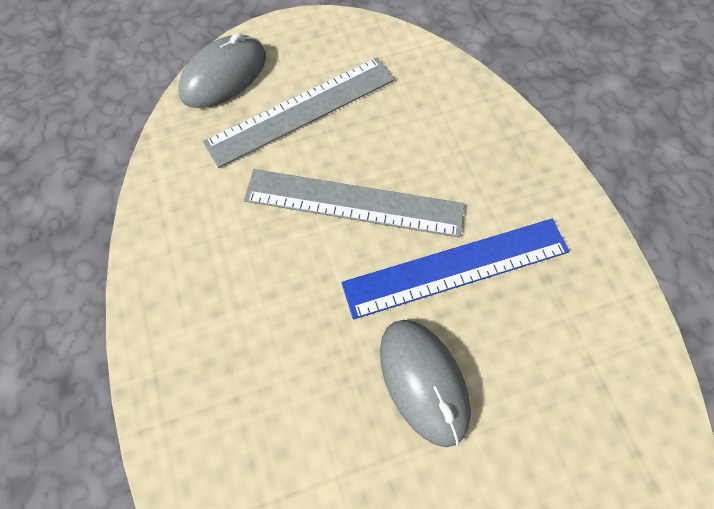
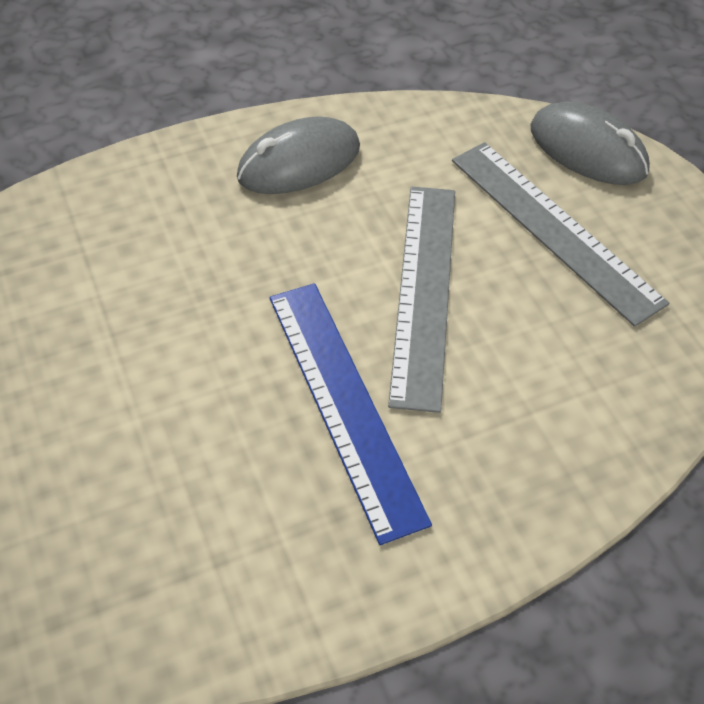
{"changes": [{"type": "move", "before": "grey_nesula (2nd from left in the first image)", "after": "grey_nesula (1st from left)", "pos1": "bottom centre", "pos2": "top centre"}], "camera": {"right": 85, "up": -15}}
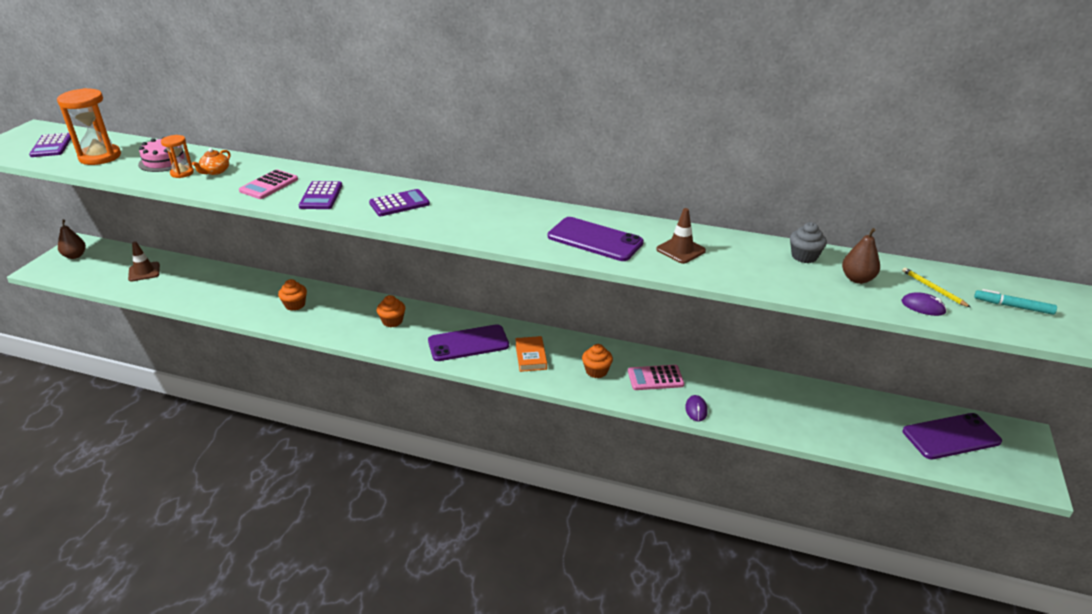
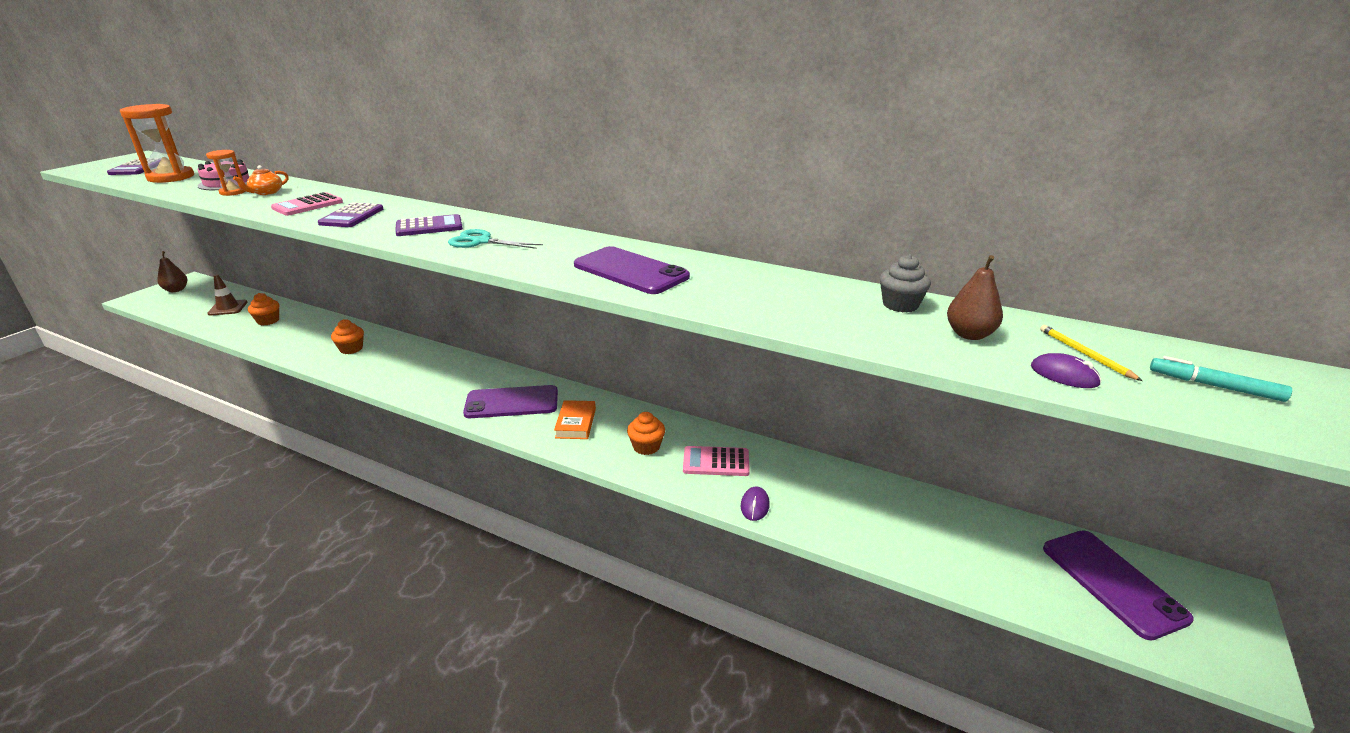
{"changes": [{"type": "delete", "before": "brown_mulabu (2nd from left)", "pos1": "centre"}, {"type": "insert", "after": "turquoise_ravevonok", "pos2": "top centre"}, {"type": "move", "before": "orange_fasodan (2nd from left in the first image)", "after": "orange_fasodan (1st from left)", "pos1": "centre", "pos2": "middle left"}, {"type": "rotate", "before": "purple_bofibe (3rd from left)", "pos1": "bottom right", "pos2": "bottom right", "turn": 75}], "camera": {"right": 10, "up": -5}}
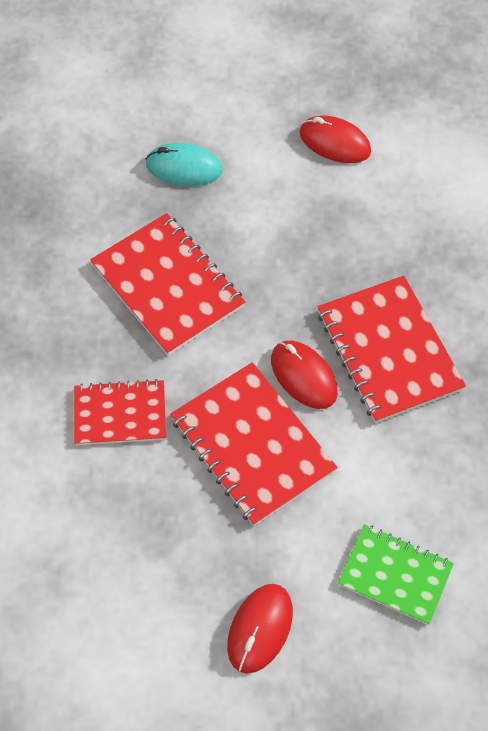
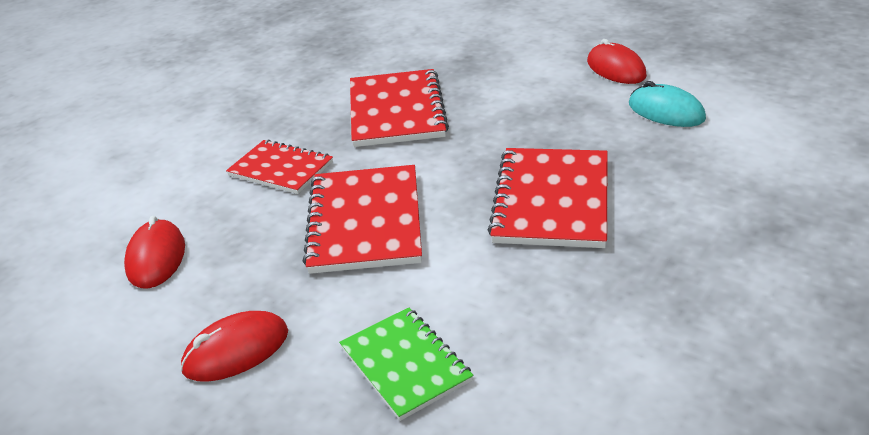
{"changes": [{"type": "move", "before": "turquoise_nesula", "pos1": "top centre", "pos2": "top right"}, {"type": "move", "before": "red_nesula (2nd from left in the first image)", "after": "red_nesula (1st from left)", "pos1": "centre", "pos2": "middle left"}], "camera": {"right": 35, "up": -25}}
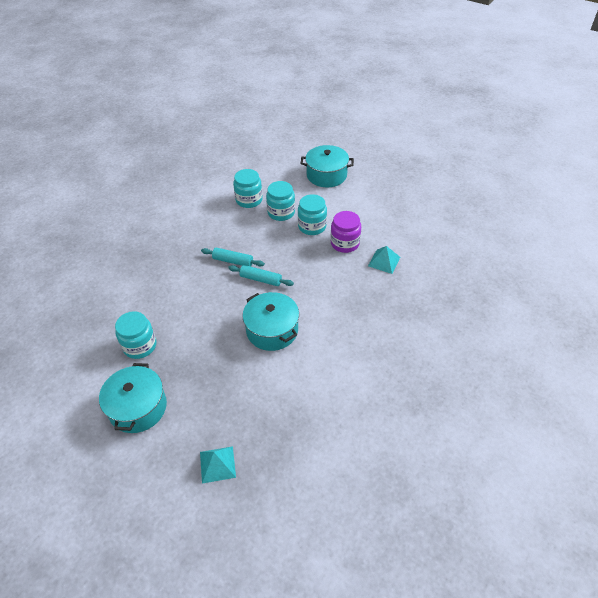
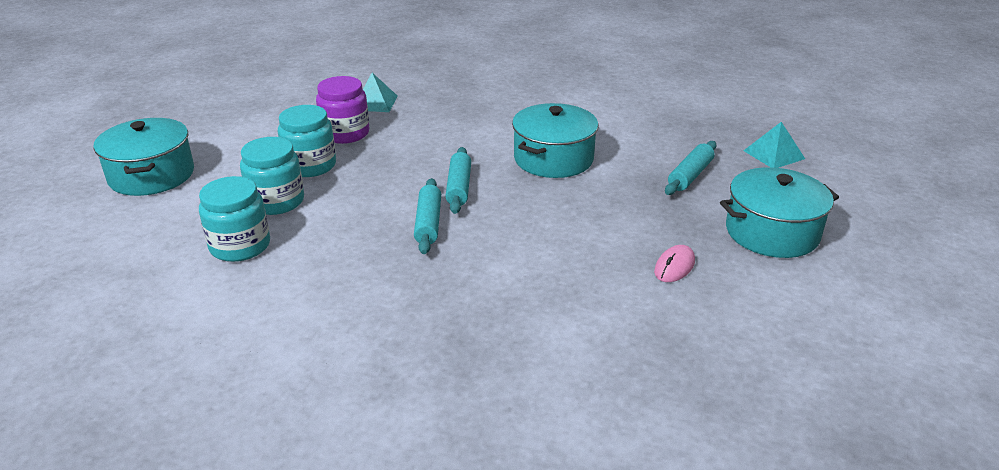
{"changes": [{"type": "insert", "after": "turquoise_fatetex (3rd from left)", "pos2": "middle right"}, {"type": "replace", "before": "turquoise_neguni (1st from left)", "after": "pink_nesula", "pos1": "middle left", "pos2": "middle right"}], "camera": {"right": -110, "up": -15}}
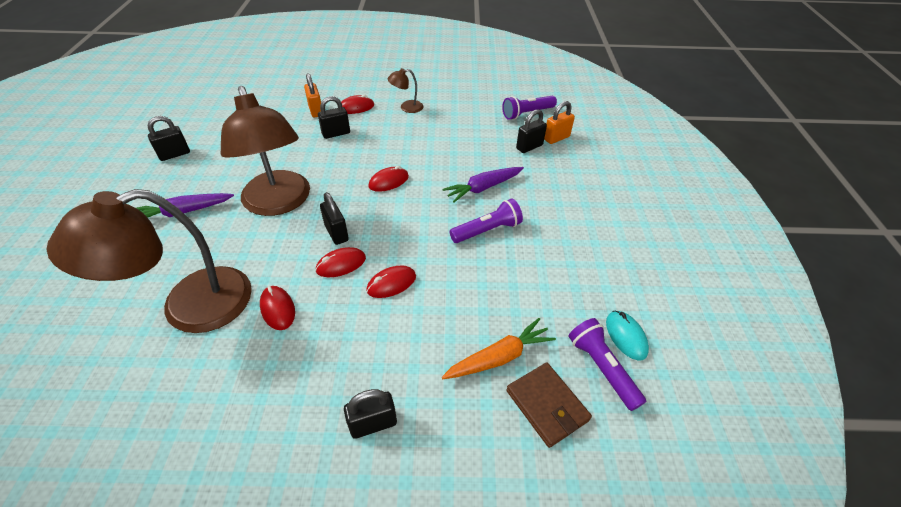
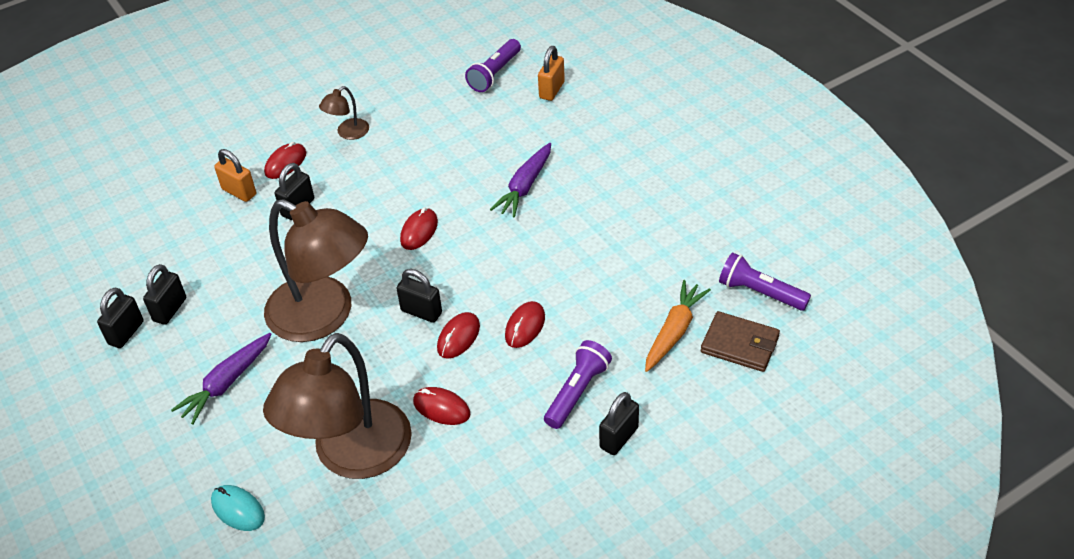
{"changes": [{"type": "move", "before": "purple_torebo (1st from left in the first image)", "after": "purple_torebo (2nd from left)", "pos1": "centre", "pos2": "bottom centre"}, {"type": "move", "before": "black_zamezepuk (5th from left in the first image)", "after": "black_zamezepuk (2nd from left)", "pos1": "top centre", "pos2": "middle left"}, {"type": "move", "before": "turquoise_nesula", "pos1": "middle right", "pos2": "bottom left"}], "camera": {"right": -30, "up": 0}}
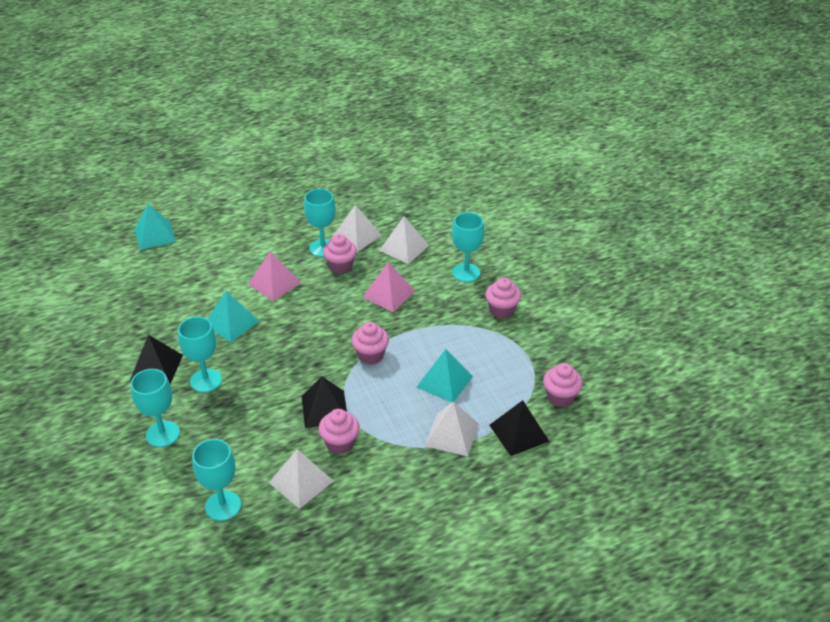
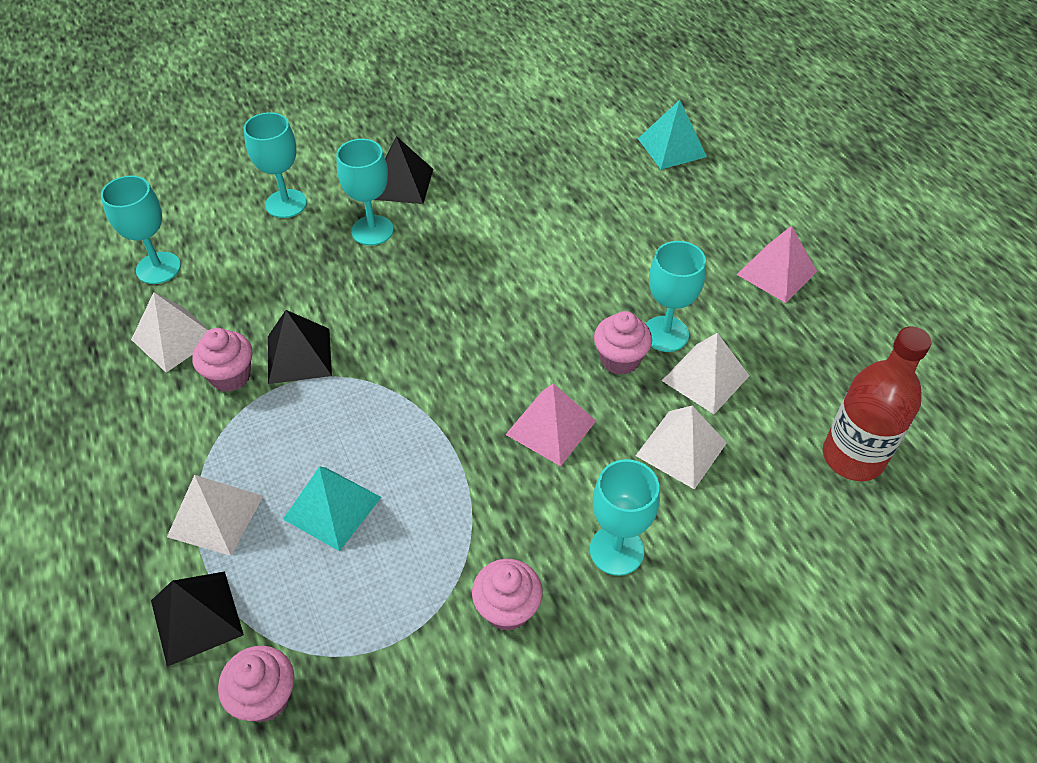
{"changes": [{"type": "delete", "before": "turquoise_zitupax (2nd from left)", "pos1": "middle left"}, {"type": "delete", "before": "pink_fasodan (3rd from left)", "pos1": "centre"}, {"type": "insert", "after": "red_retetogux", "pos2": "middle right"}, {"type": "move", "before": "pink_zitupax (1st from left in the first image)", "after": "pink_zitupax (2nd from left)", "pos1": "middle left", "pos2": "middle right"}], "camera": {"right": 90, "up": 10}}
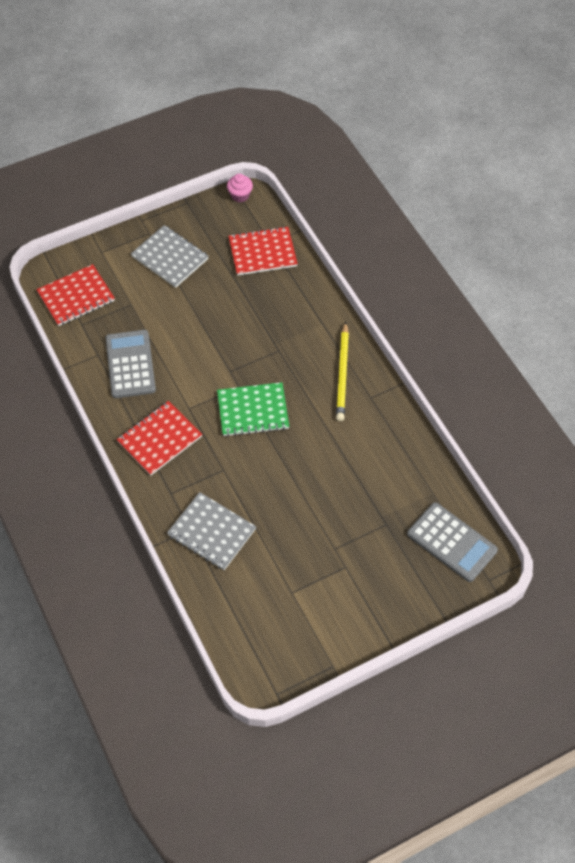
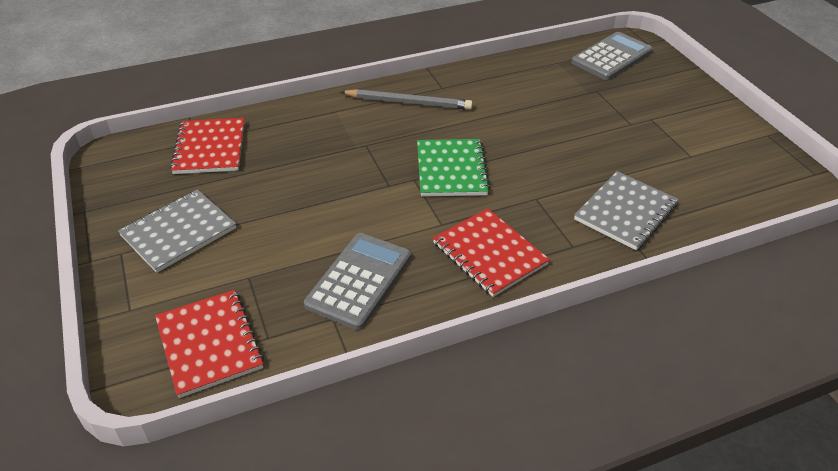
{"changes": [{"type": "delete", "before": "pink_fasodan", "pos1": "top centre"}, {"type": "recolor", "before": "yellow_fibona", "after": "grey_fibona", "pos1": "centre", "pos2": "top centre"}, {"type": "rotate", "before": "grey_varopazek (1st from left)", "pos1": "middle left", "pos2": "centre", "turn": 120}], "camera": {"right": -85, "up": -15}}
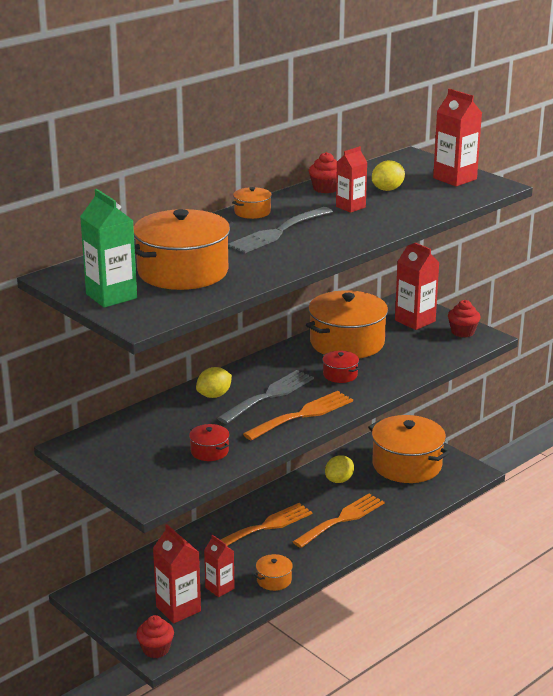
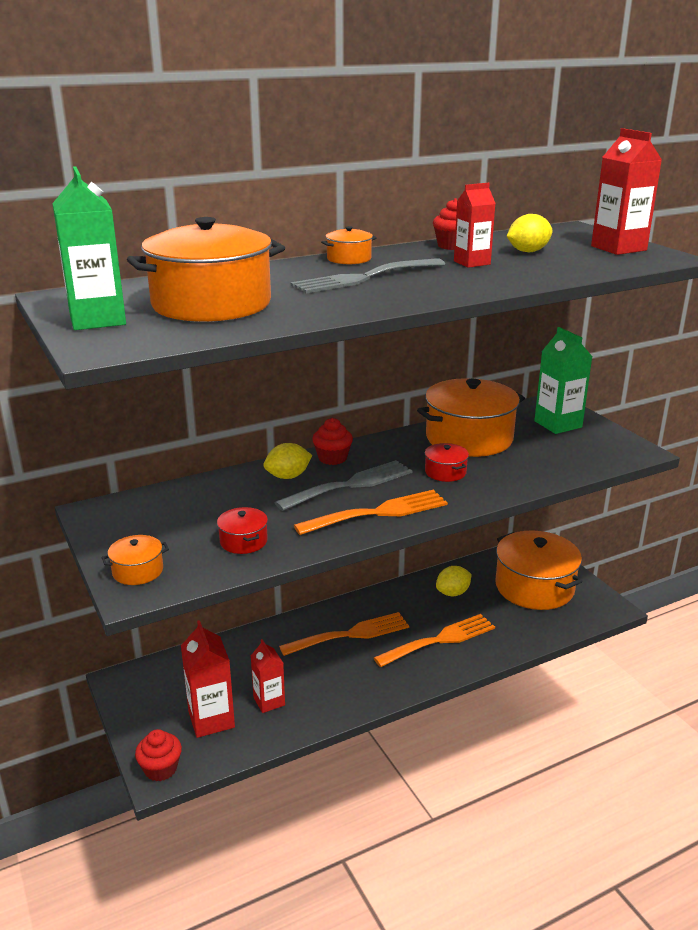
{"changes": [{"type": "move", "before": "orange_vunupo (3rd from left in the first image)", "after": "orange_vunupo (1st from left)", "pos1": "bottom centre", "pos2": "middle left"}, {"type": "move", "before": "red_fasodan (3rd from left in the first image)", "after": "red_fasodan (2nd from left)", "pos1": "middle right", "pos2": "centre"}, {"type": "recolor", "before": "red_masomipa (4th from left)", "after": "green_masomipa (2nd from left)", "pos1": "middle right", "pos2": "middle right"}], "camera": {"right": 15, "up": 0}}
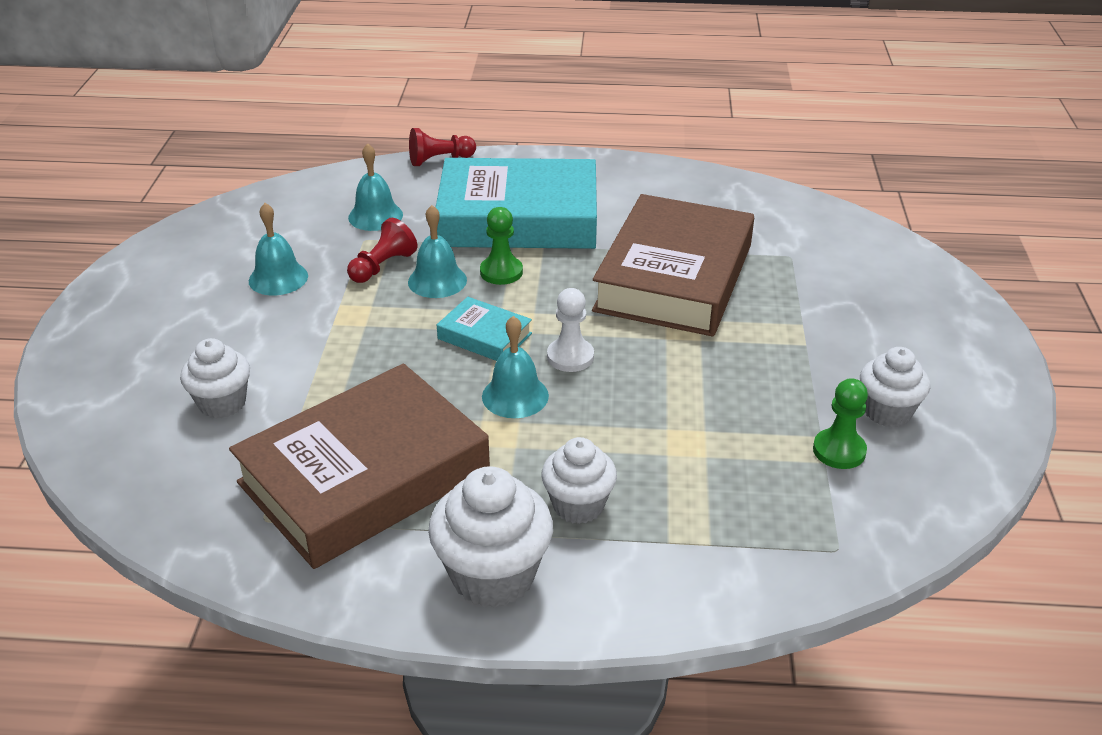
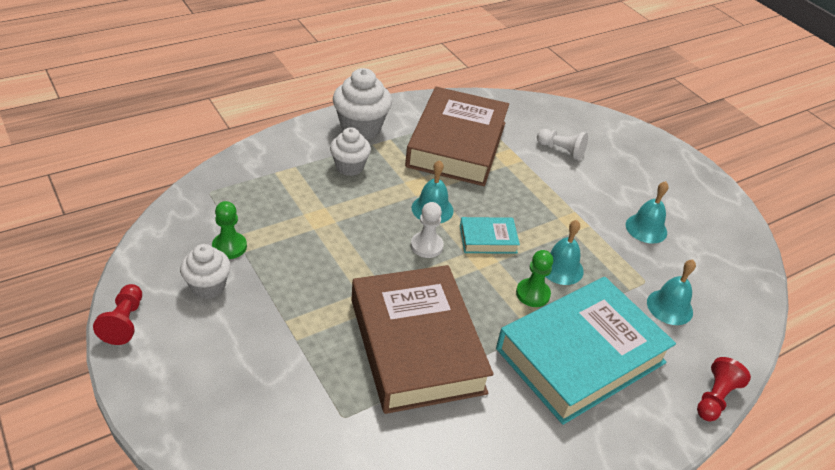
{"changes": [{"type": "move", "before": "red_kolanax (1st from left)", "pos1": "centre", "pos2": "bottom left"}, {"type": "replace", "before": "white_fasodan (1st from left)", "after": "white_kolanax (2nd from left)", "pos1": "middle left", "pos2": "top right"}], "camera": {"right": 140, "up": 5}}
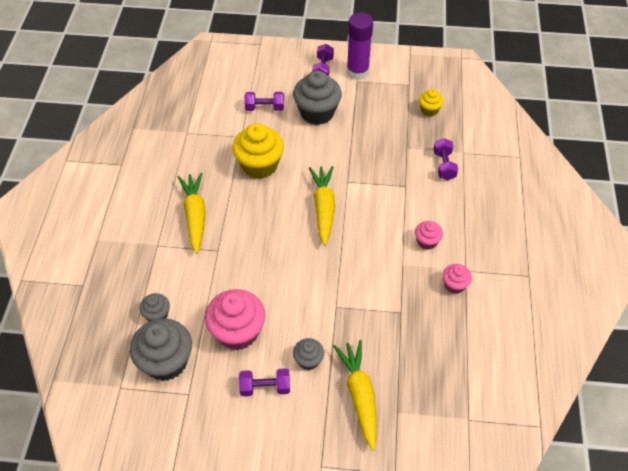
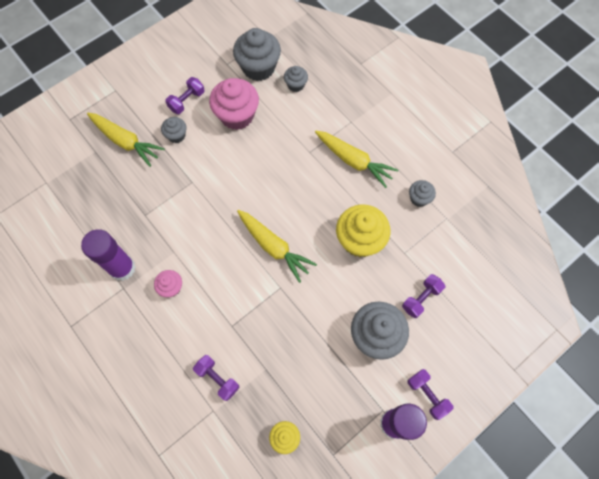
{"changes": [{"type": "insert", "after": "grey_fasodan (5th from left)", "pos2": "middle right"}, {"type": "replace", "before": "pink_fasodan (3rd from left)", "after": "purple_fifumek (1st from left)", "pos1": "middle right", "pos2": "middle left"}], "camera": {"right": 135, "up": 15}}
